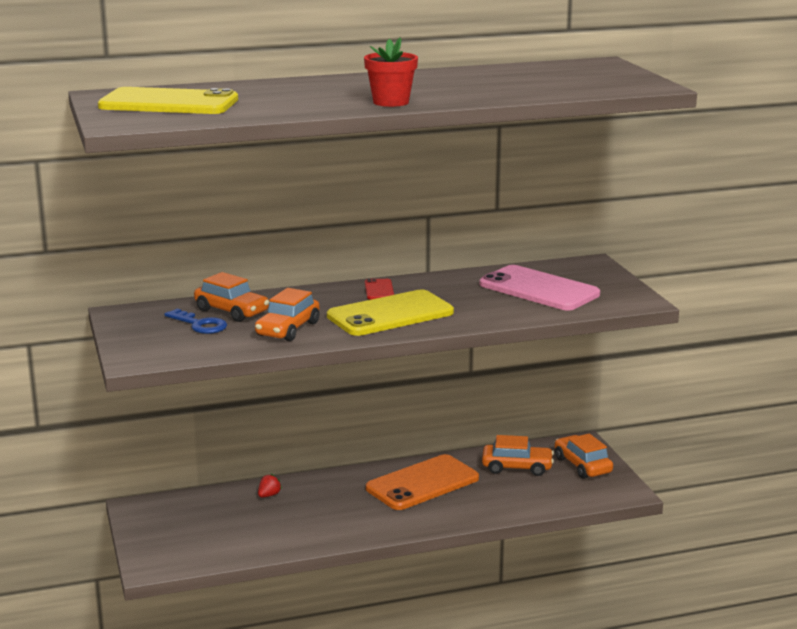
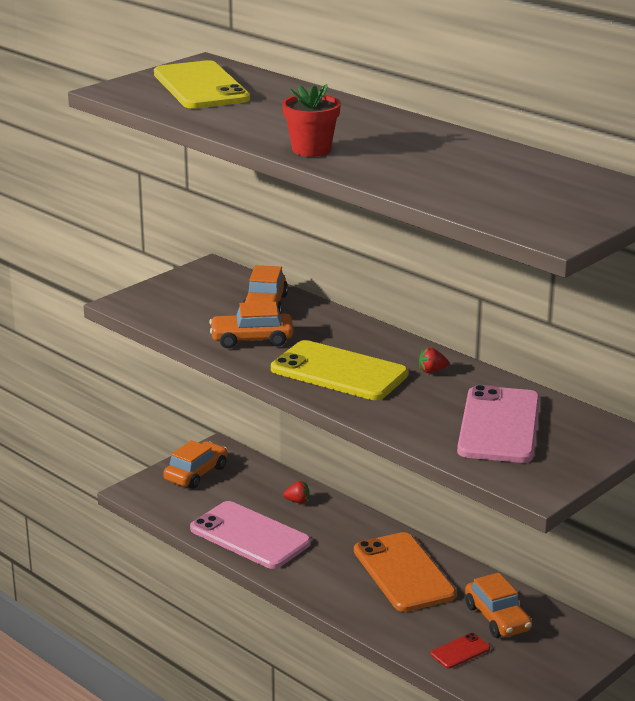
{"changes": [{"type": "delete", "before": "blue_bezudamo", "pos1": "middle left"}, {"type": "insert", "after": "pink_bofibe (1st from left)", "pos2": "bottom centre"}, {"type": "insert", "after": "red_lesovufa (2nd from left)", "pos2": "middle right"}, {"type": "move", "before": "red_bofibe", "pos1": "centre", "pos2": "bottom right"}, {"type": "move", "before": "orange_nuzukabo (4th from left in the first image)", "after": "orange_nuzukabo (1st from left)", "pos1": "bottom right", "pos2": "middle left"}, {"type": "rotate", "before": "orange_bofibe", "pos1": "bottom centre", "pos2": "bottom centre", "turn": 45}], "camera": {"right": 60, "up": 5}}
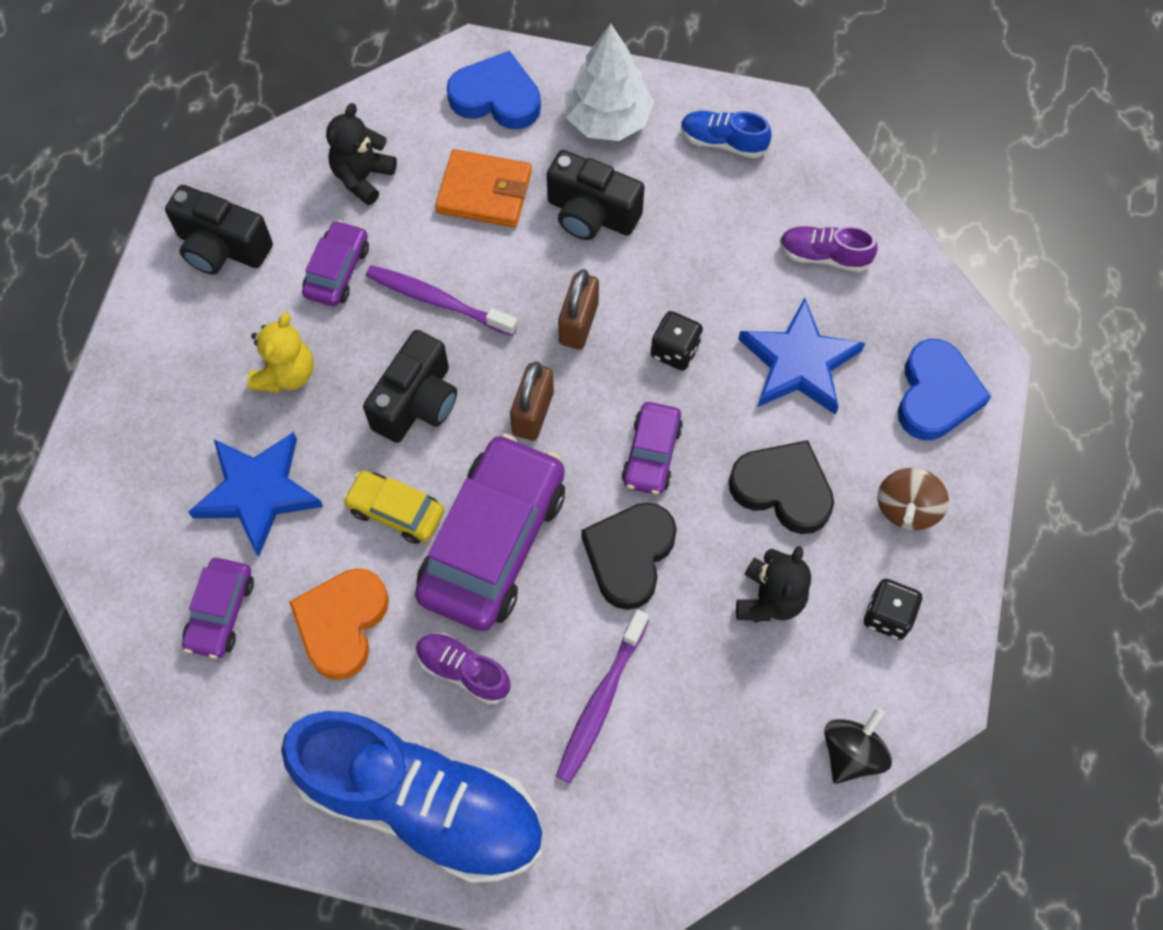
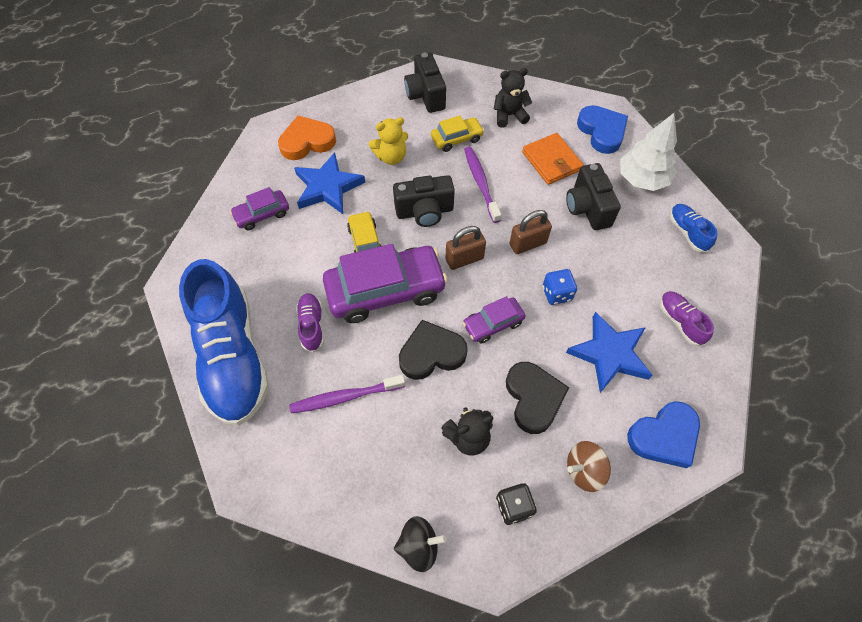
{"changes": [{"type": "move", "before": "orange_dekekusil", "pos1": "bottom left", "pos2": "top centre"}, {"type": "recolor", "before": "purple_nuzukabo (2nd from left)", "after": "yellow_nuzukabo (2nd from left)", "pos1": "top left", "pos2": "top centre"}, {"type": "recolor", "before": "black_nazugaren (1st from left)", "after": "blue_nazugaren", "pos1": "centre", "pos2": "centre"}], "camera": {"right": 50, "up": -5}}
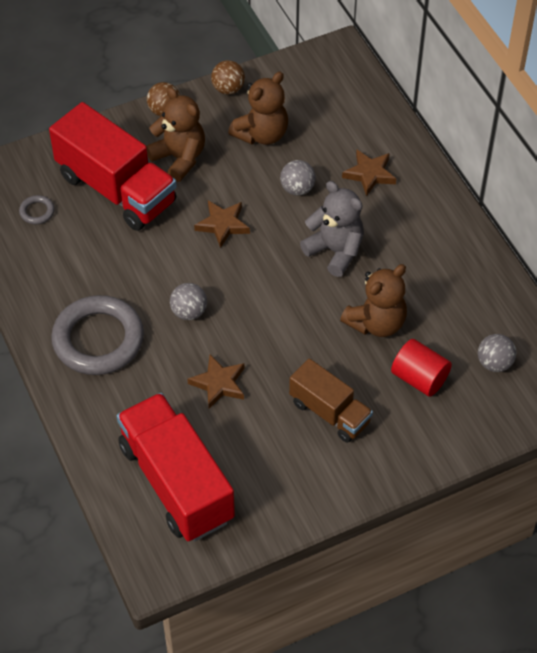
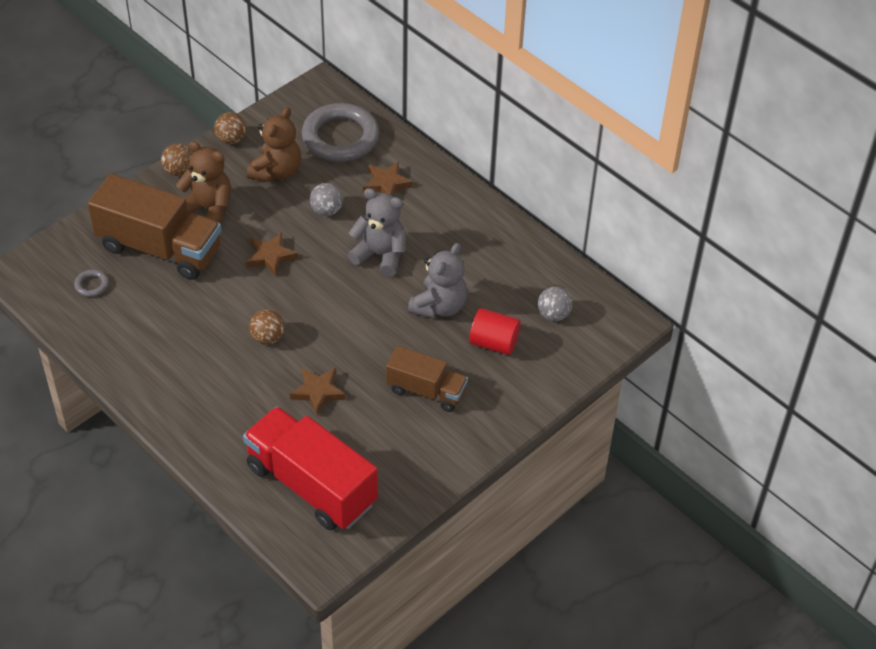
{"changes": [{"type": "move", "before": "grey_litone (2nd from left)", "pos1": "middle left", "pos2": "top centre"}, {"type": "recolor", "before": "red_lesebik (1st from left)", "after": "brown_lesebik (1st from left)", "pos1": "top left", "pos2": "middle left"}, {"type": "recolor", "before": "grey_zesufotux (1st from left)", "after": "brown_zesufotux (3rd from left)", "pos1": "centre", "pos2": "middle left"}, {"type": "recolor", "before": "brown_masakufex (3rd from left)", "after": "grey_masakufex (2nd from left)", "pos1": "middle right", "pos2": "centre"}], "camera": {"right": -20, "up": -5}}
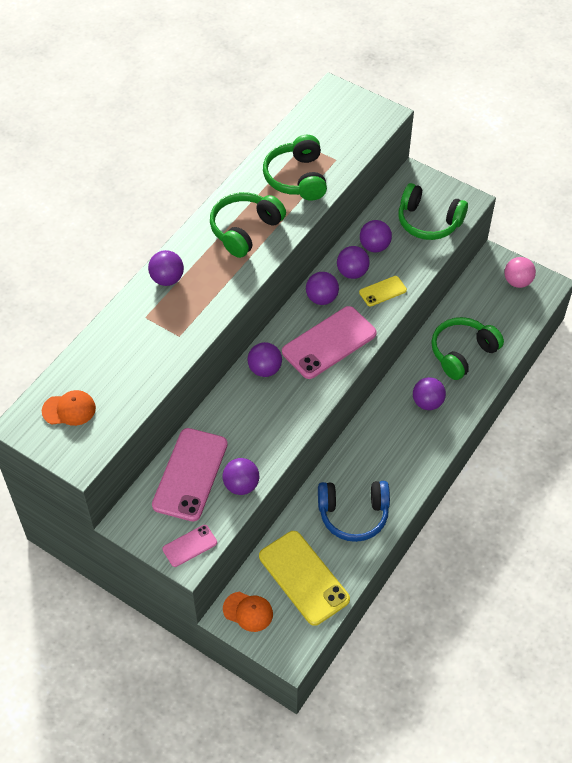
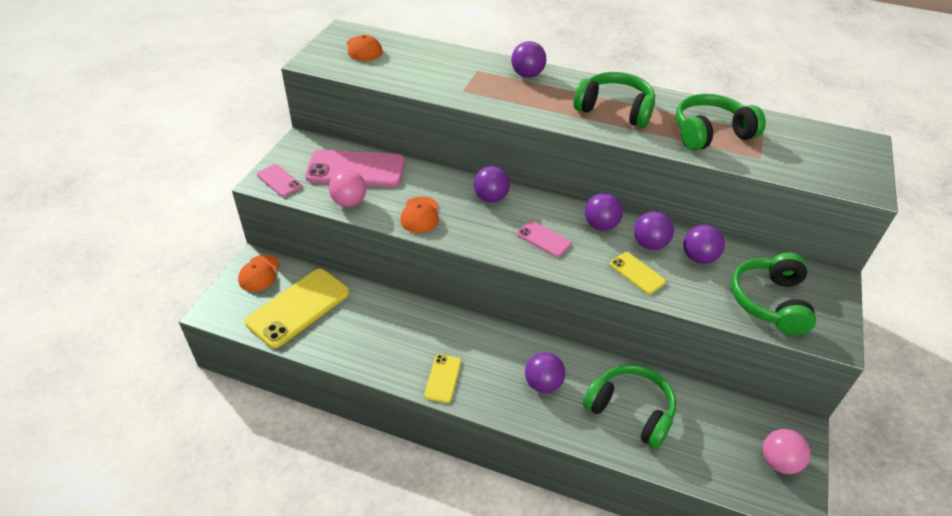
{"changes": [{"type": "delete", "before": "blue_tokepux", "pos1": "bottom centre"}, {"type": "insert", "after": "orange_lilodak (3rd from left)", "pos2": "centre"}, {"type": "insert", "after": "yellow_bofibe (2nd from left)", "pos2": "bottom centre"}, {"type": "recolor", "before": "purple_zesufotux (2nd from left)", "after": "pink_zesufotux (1st from left)", "pos1": "centre", "pos2": "centre"}, {"type": "resize", "before": "pink_bofibe (3rd from left)", "pos1": "centre", "pos2": "centre", "scale": 0.5}], "camera": {"right": 75, "up": -10}}
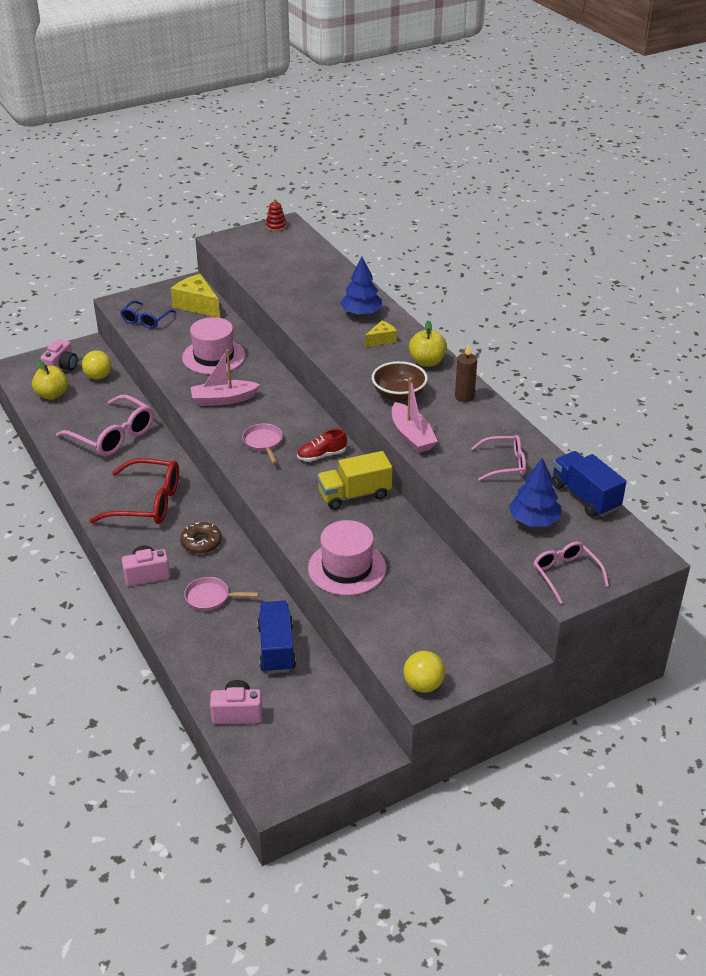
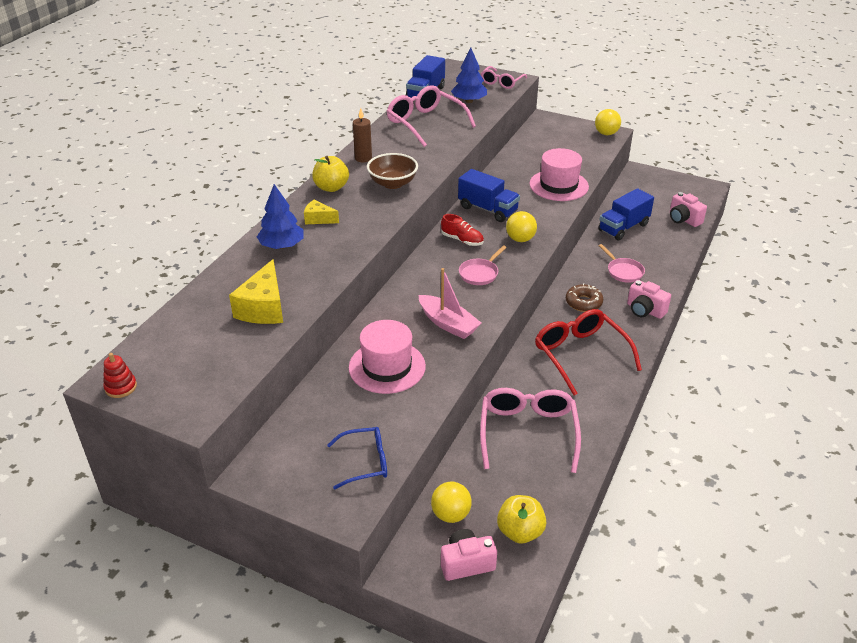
{"changes": [{"type": "delete", "before": "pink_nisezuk (2nd from left)", "pos1": "centre"}, {"type": "insert", "after": "yellow_zesufotux (2nd from left)", "pos2": "centre"}, {"type": "move", "before": "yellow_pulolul (1st from left)", "pos1": "top left", "pos2": "middle left"}, {"type": "recolor", "before": "yellow_lesebik", "after": "blue_lesebik (2nd from left)", "pos1": "centre", "pos2": "top centre"}, {"type": "resize", "before": "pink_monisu (2nd from left in the first image)", "pos1": "middle right", "pos2": "top centre", "scale": 1.68}], "camera": {"right": -125, "up": 0}}
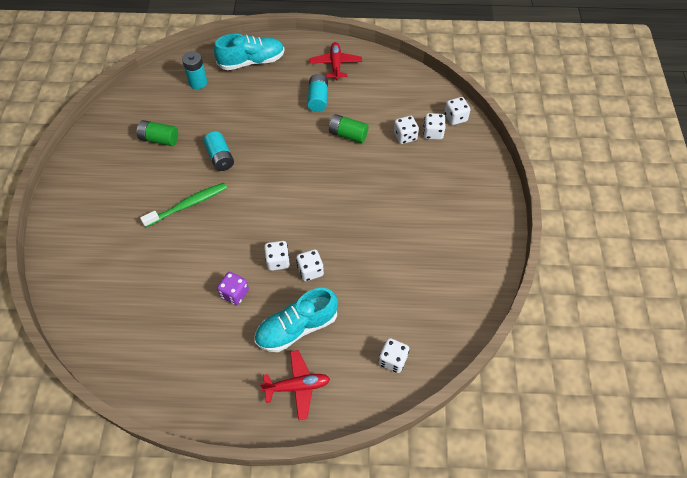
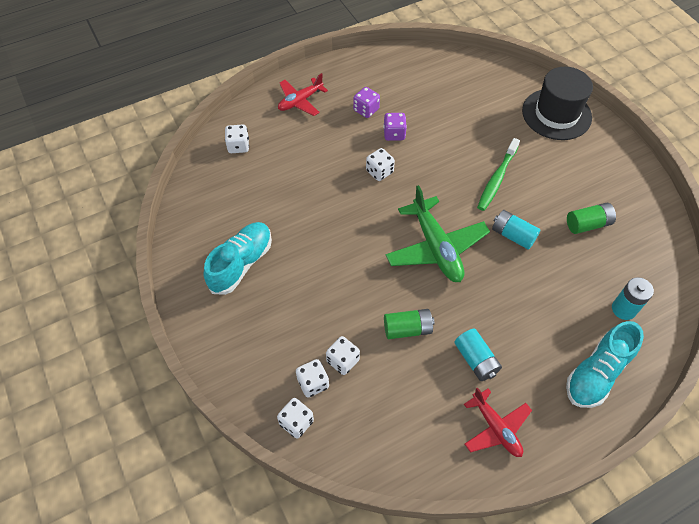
{"changes": [{"type": "delete", "before": "white_nazugaren (2nd from left)", "pos1": "centre"}, {"type": "insert", "after": "purple_nazugaren (1st from left)", "pos2": "top centre"}, {"type": "insert", "after": "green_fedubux", "pos2": "centre"}, {"type": "insert", "after": "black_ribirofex", "pos2": "top right"}, {"type": "move", "before": "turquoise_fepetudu (2nd from left in the first image)", "after": "turquoise_fepetudu (1st from left)", "pos1": "bottom centre", "pos2": "centre"}], "camera": {"right": 150, "up": 0}}
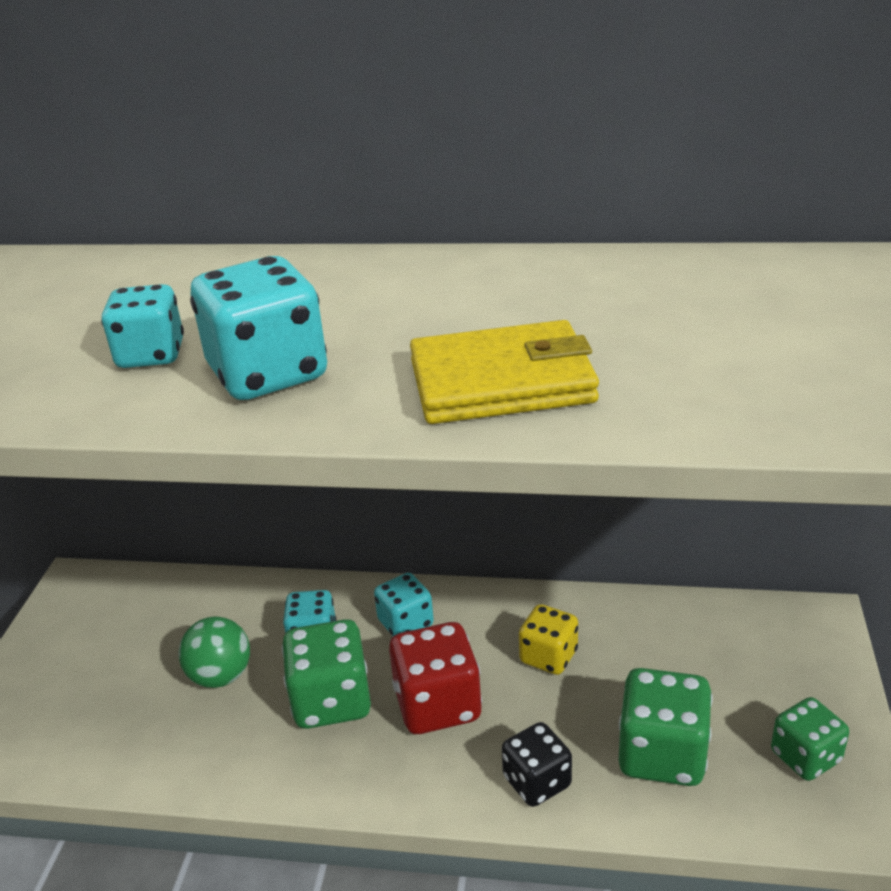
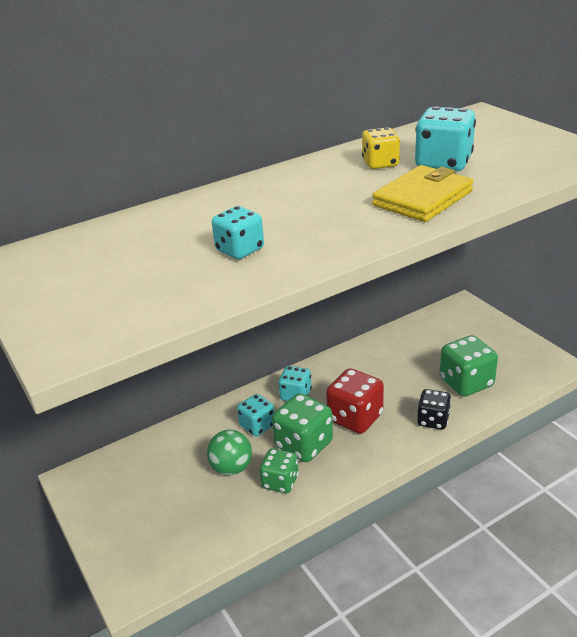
{"changes": [{"type": "move", "before": "turquoise_nazugaren (2nd from left in the first image)", "after": "turquoise_nazugaren (4th from left)", "pos1": "middle left", "pos2": "top right"}, {"type": "move", "before": "yellow_nazugaren", "pos1": "bottom centre", "pos2": "top centre"}, {"type": "move", "before": "green_nazugaren (3rd from left in the first image)", "after": "green_nazugaren (1st from left)", "pos1": "bottom right", "pos2": "bottom centre"}], "camera": {"right": -40, "up": 0}}
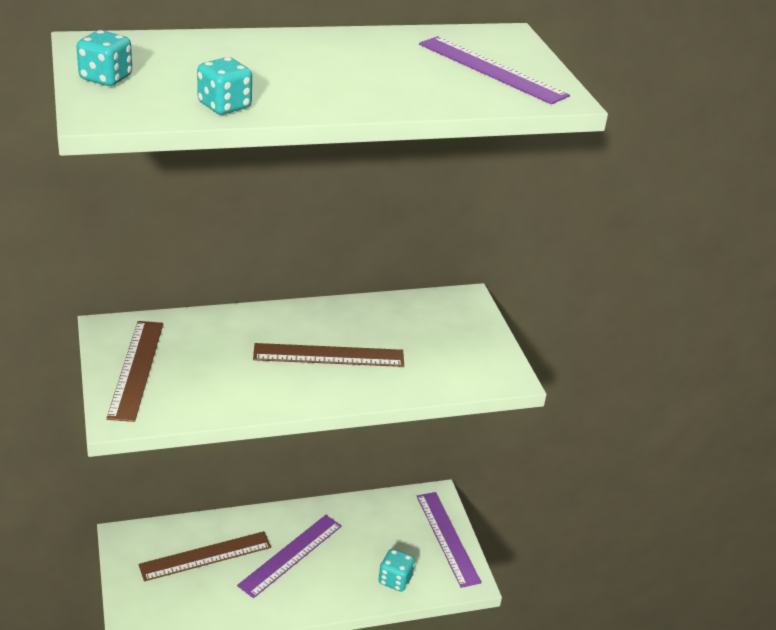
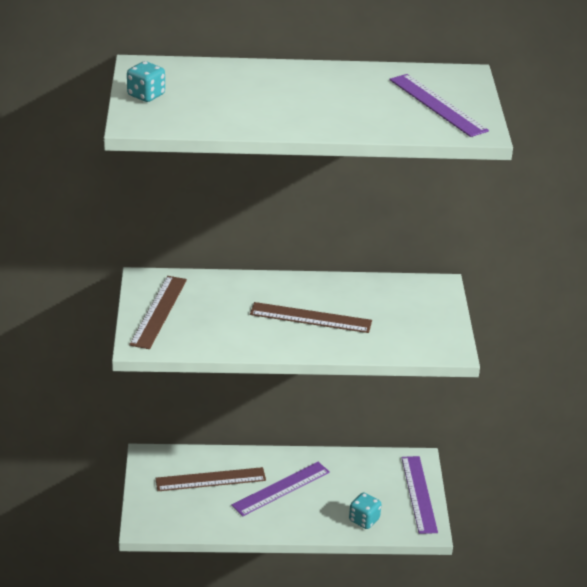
{"changes": [{"type": "delete", "before": "turquoise_nazugaren (2nd from left)", "pos1": "top left"}], "camera": {"right": 15, "up": 0}}
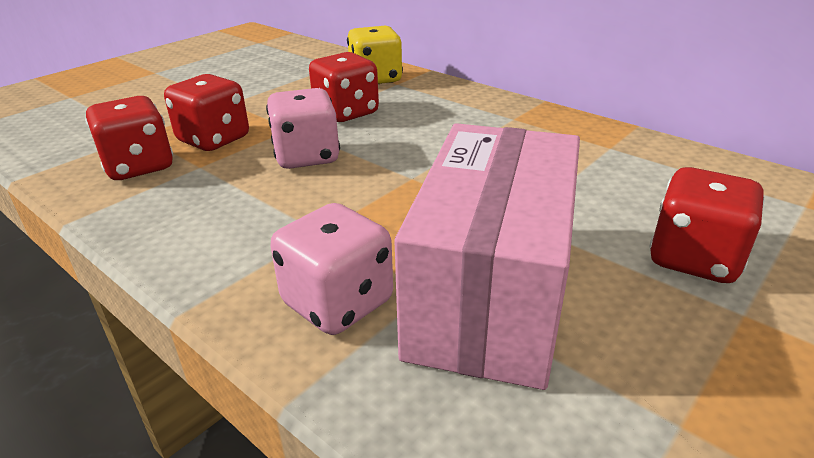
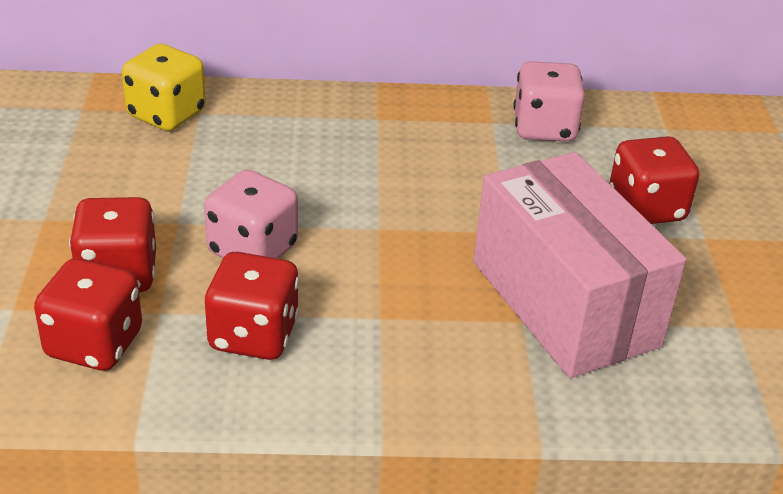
{"changes": [{"type": "move", "before": "pink_nazugaren (2nd from left)", "pos1": "centre", "pos2": "top right"}, {"type": "move", "before": "red_nazugaren (3rd from left)", "pos1": "top centre", "pos2": "middle left"}], "camera": {"right": -45, "up": 5}}
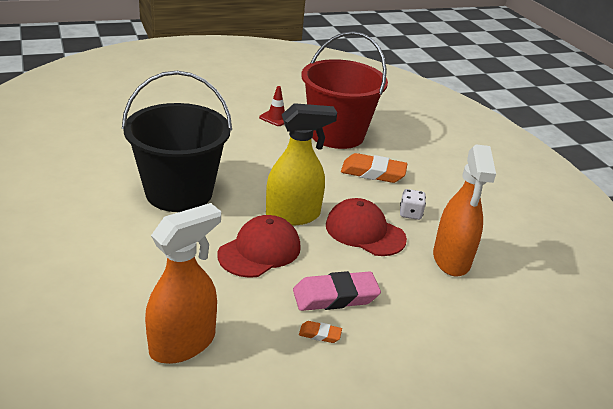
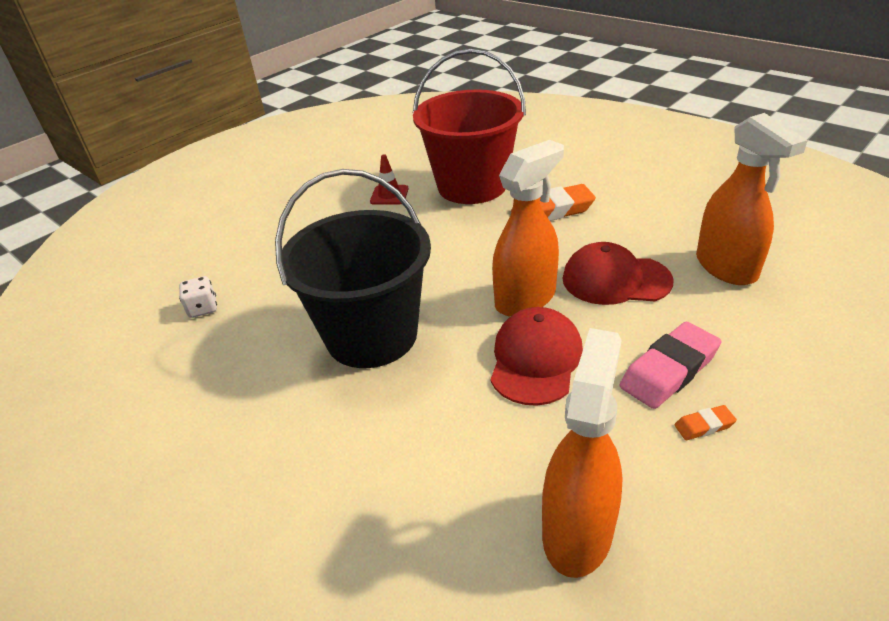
{"changes": [{"type": "move", "before": "white_nazugaren", "pos1": "middle right", "pos2": "middle left"}, {"type": "recolor", "before": "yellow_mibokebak", "after": "orange_mibokebak (1st from left)", "pos1": "centre", "pos2": "centre"}], "camera": {"right": -20, "up": 5}}
